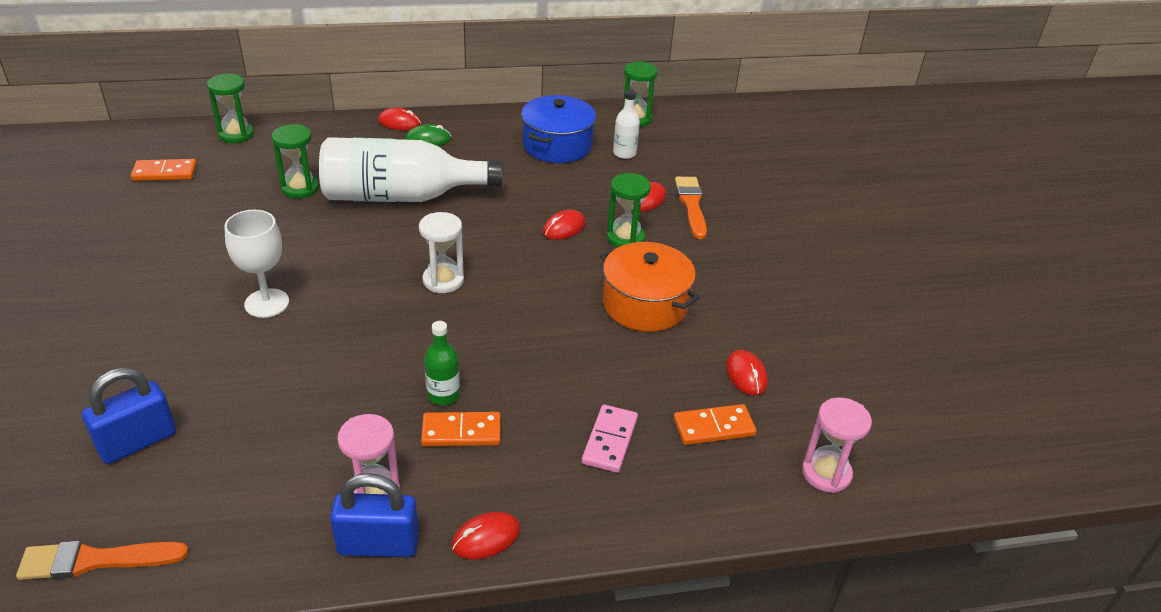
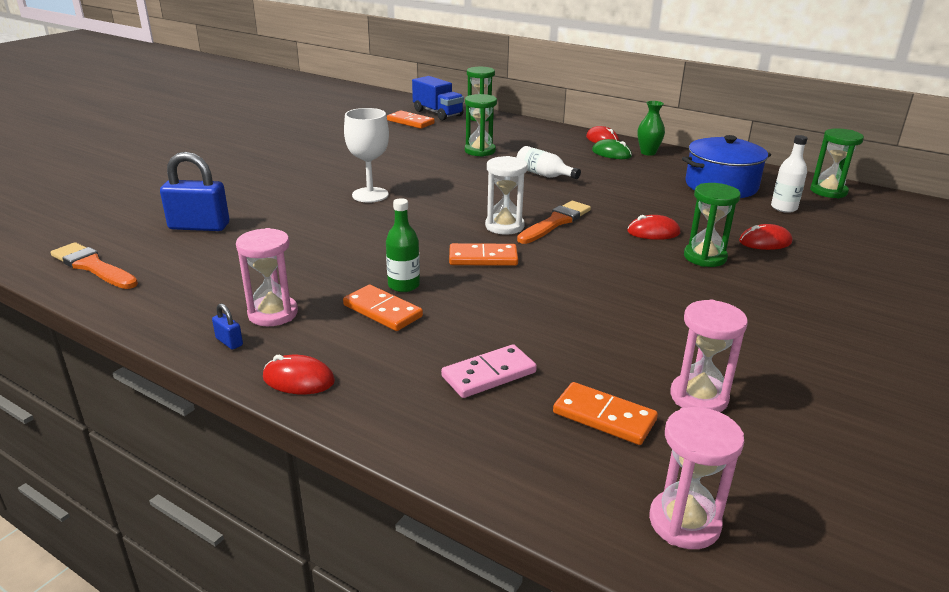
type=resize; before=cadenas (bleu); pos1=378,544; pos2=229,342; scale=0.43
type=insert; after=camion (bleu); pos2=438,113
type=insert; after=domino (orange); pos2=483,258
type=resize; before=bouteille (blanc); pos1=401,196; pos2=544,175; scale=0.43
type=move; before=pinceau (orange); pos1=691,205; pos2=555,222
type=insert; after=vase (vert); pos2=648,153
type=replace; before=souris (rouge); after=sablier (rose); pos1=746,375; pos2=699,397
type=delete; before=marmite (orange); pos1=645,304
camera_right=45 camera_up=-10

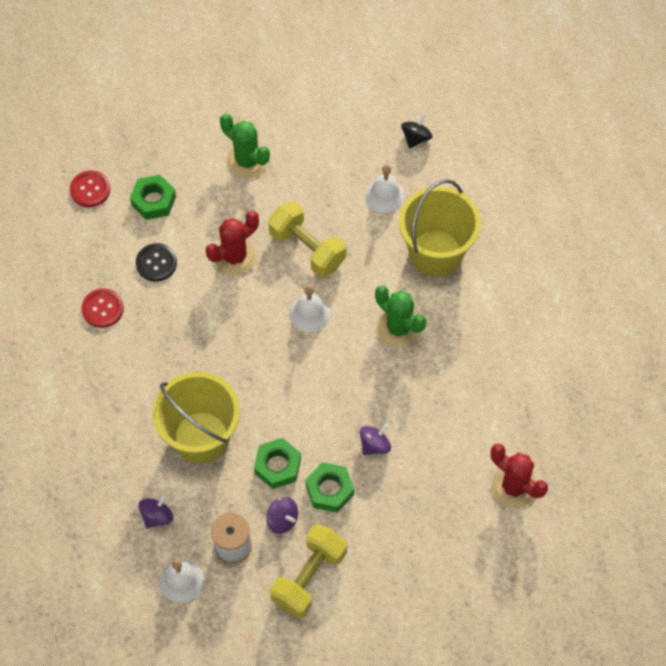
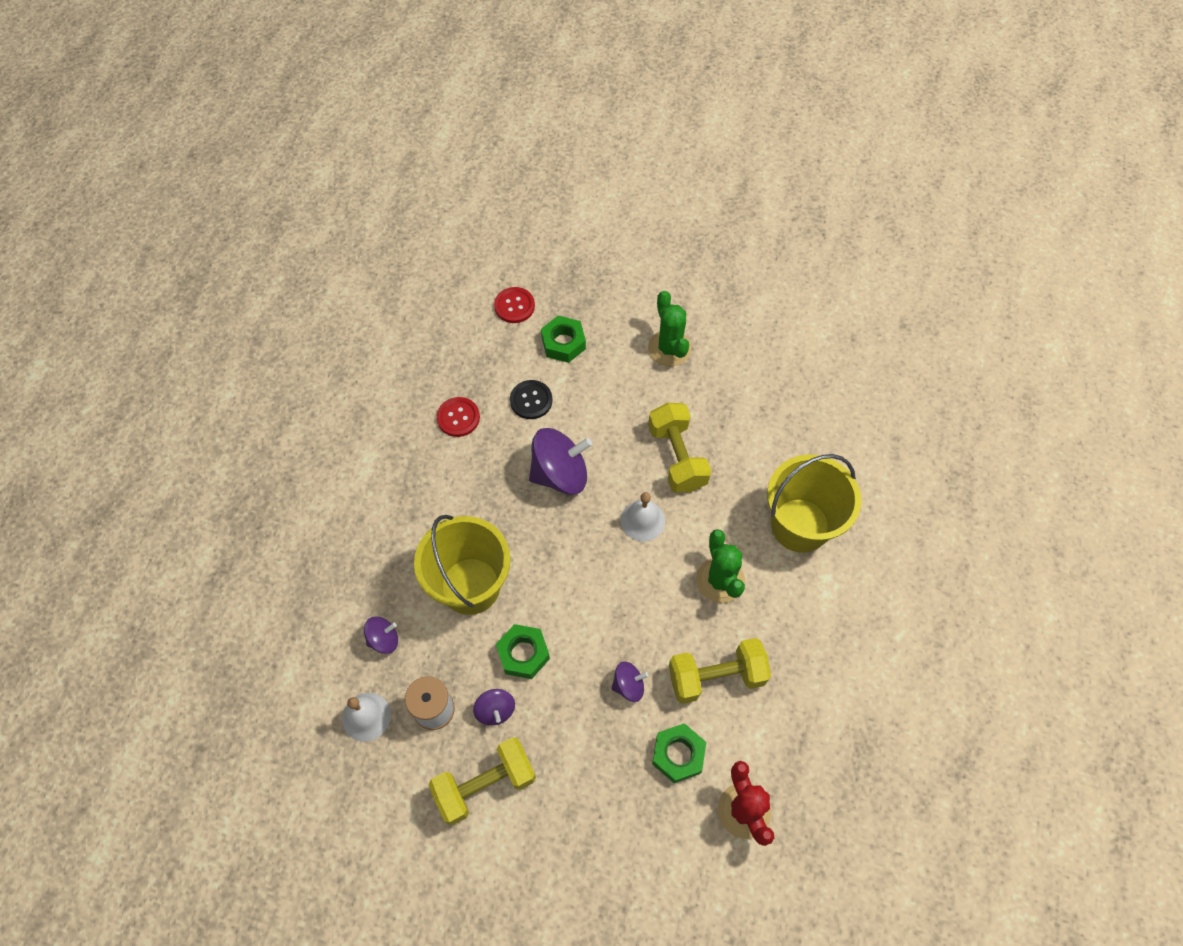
type=insert; after=toupie (violet); pos2=560,474
type=move; before=écrou (vert); pos1=329,490; pos2=678,754
type=insert; after=haltère (jaune); pos2=716,676
type=delete; before=cactus (rouge); pos1=235,257
type=delete; before=cloche (blanc); pos1=385,195
type=delete; before=toupie (noir); pos1=416,138
camera_right=30 camera_up=0

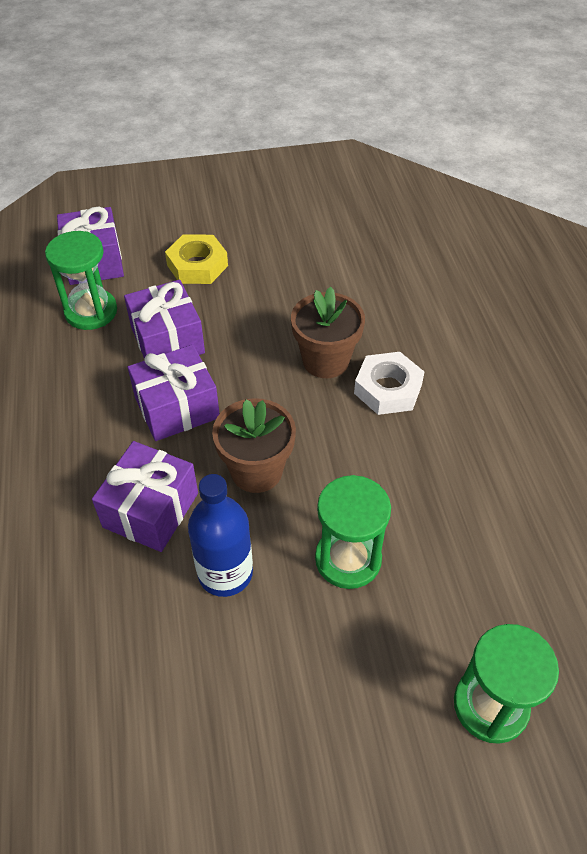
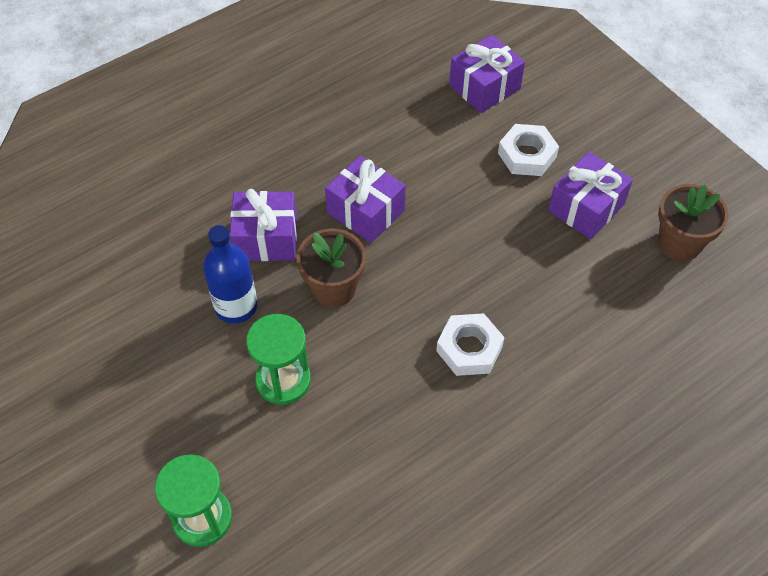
type=recolor; before=écrou (jaune); after=écrou (blanc); pos1=197,265; pos2=527,155
type=move; before=cadeau (violet); pos1=167,340; pos2=586,208
type=move; before=pot de fleurs (marron); pos1=325,361; pos2=679,243
type=delete; before=sablier (vert); pos1=91,312
camera_right=65 camera_up=5

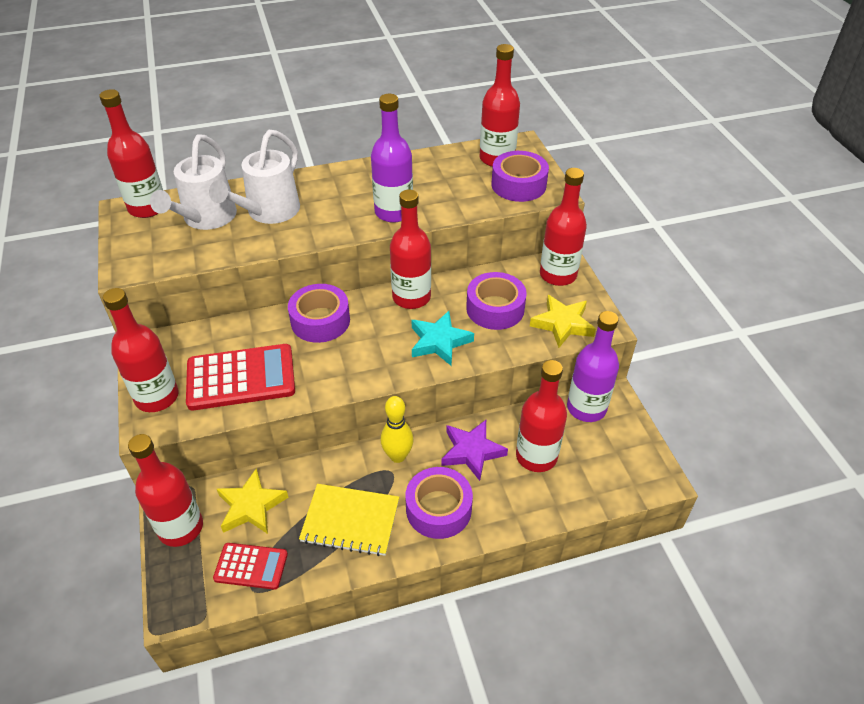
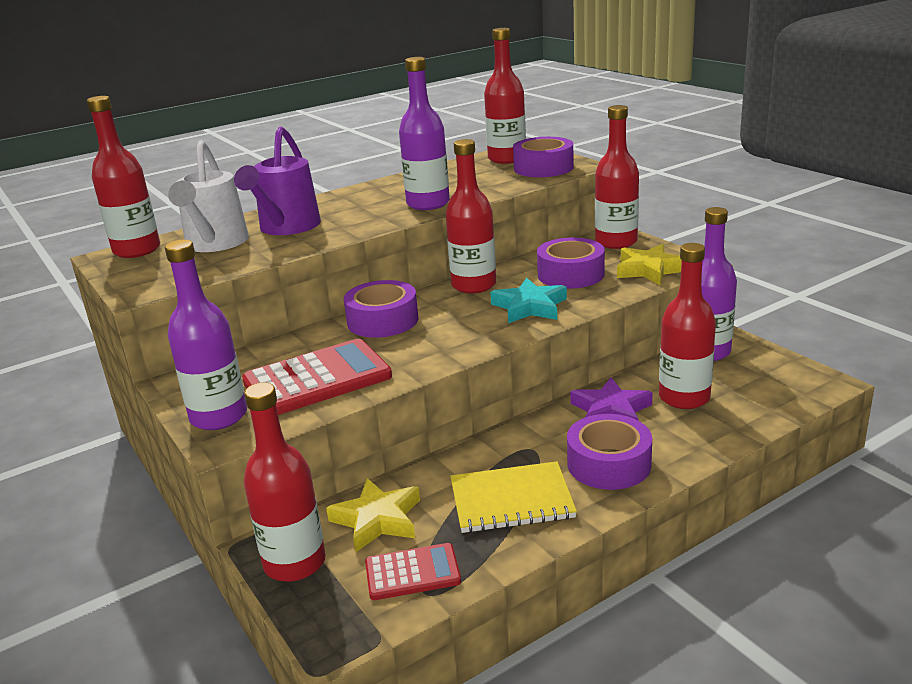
type=recolor; before=bouteille (rouge); after=bouteille (violet); pos1=157,397; pos2=219,417
type=recolor; before=arrosoir (blanc); after=arrosoir (violet); pos1=268,212; pos2=286,228
type=delete; before=quille (jaune); pos1=397,456
camera_right=-15 camera_up=-20

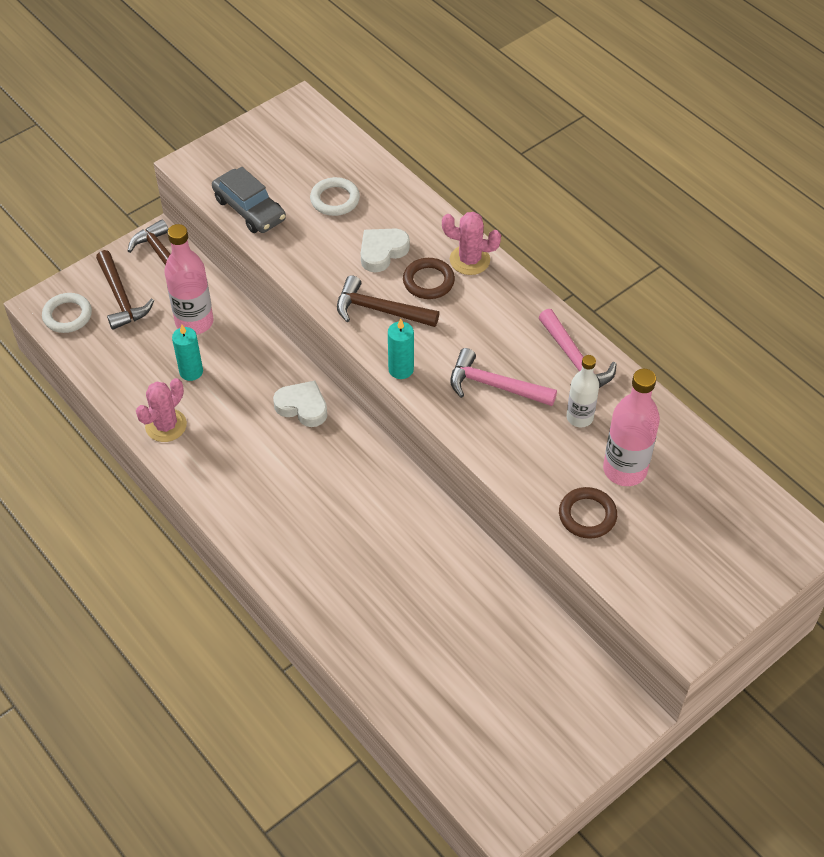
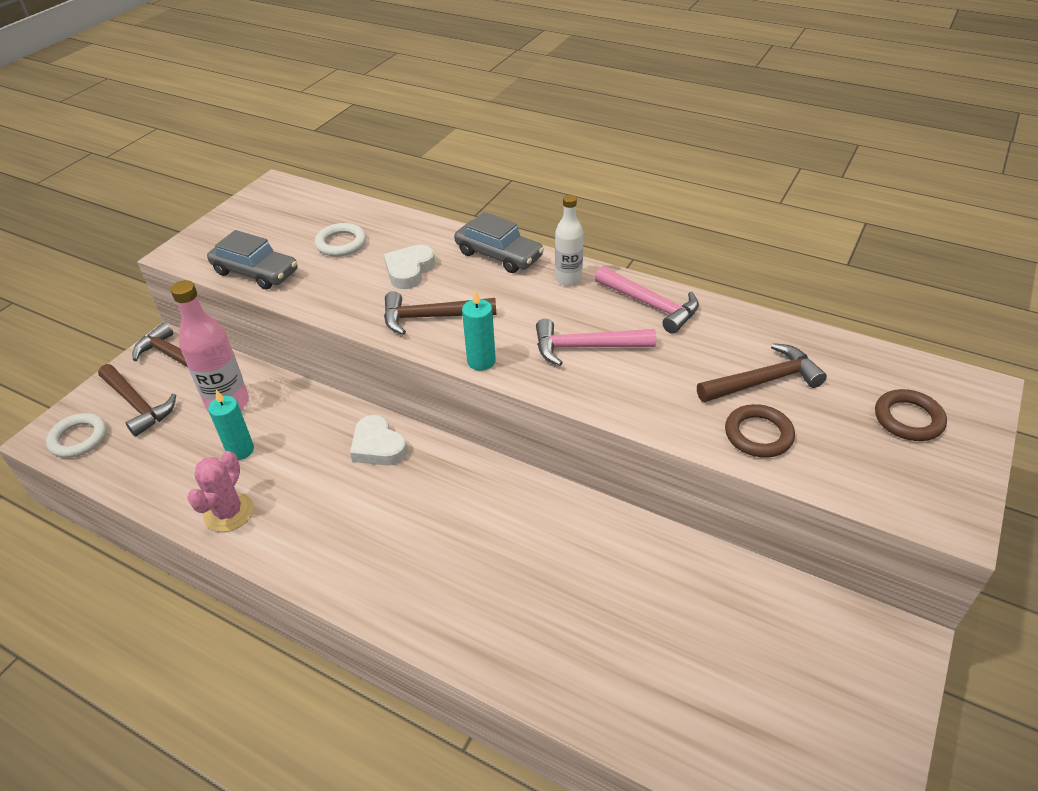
type=rotate; before=cœur (blanc); pos1=302,407; pos2=378,446; turn=-135
type=replace; before=cactus (rose); after=voiture (gris); pos1=469,260; pos2=499,255
type=move; before=bouteille (blanc); pos1=579,417; pos2=568,279
type=replace; before=bouteille (rose); after=marteau (marron); pos1=624,470; pos2=764,381
type=move; before=anneau (marron); pos1=428,281; pos2=908,419
camera_right=-20 camera_up=-10

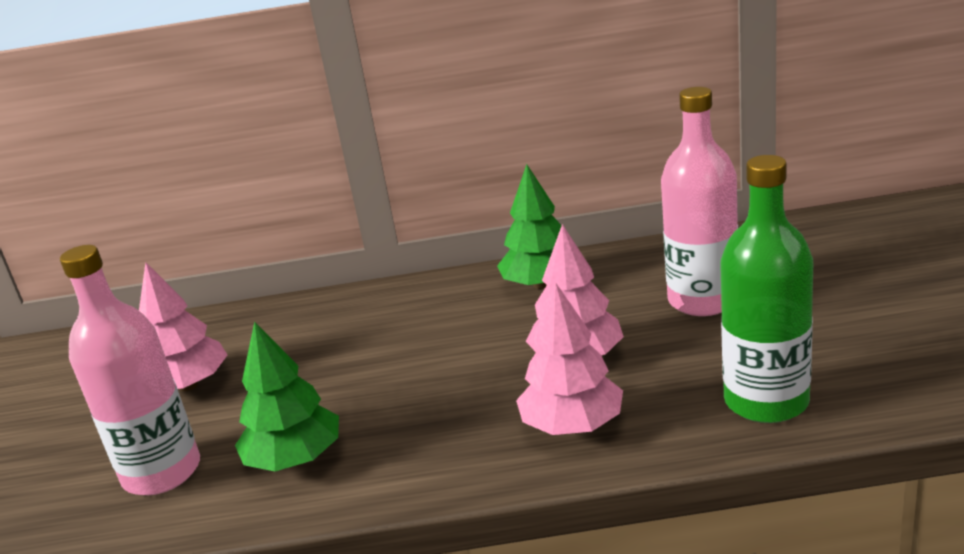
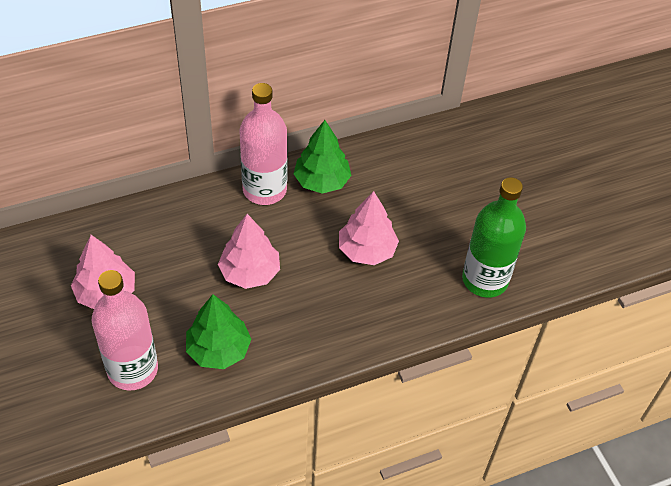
type=move; before=arbre (rose); pos1=572,425; pos2=250,272
type=move; before=bouteille (rose); pos1=703,300; pos2=264,190
camera_right=-25 camera_up=25

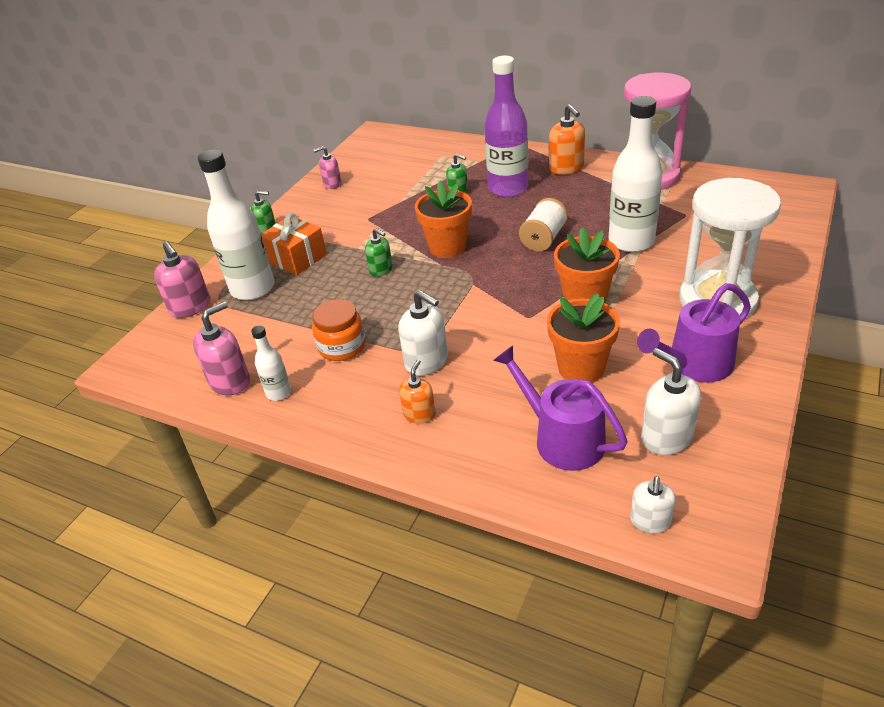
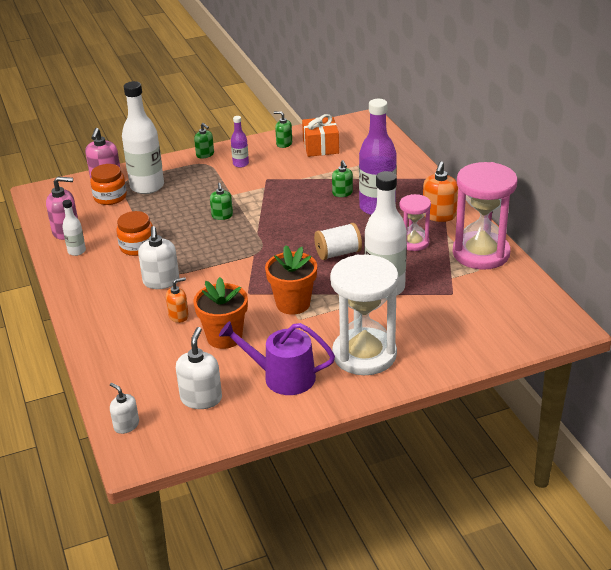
type=insert; after=bocal (orange); pos2=110,197
type=rotate; before=distributeur de savon (blanc); pos1=650,521; pos2=126,425; turn=75
type=move; before=distributeur de savon (orange); pos1=419,414; pos2=178,316
type=insert; after=bouteille (violet); pos2=240,164
type=recolor; before=distributeur de savon (rose); after=distributeur de savon (vert); pos1=332,184; pos2=284,143
type=move; before=cadeau (orange); pos1=297,258; pos2=320,147
type=insert; after=sablier (rose); pos2=414,242
type=delete; before=pot de fleurs (orange); pos1=447,247
type=delete; before=arrosoir (violet); pos1=562,439
camera_right=40 camera_up=-5

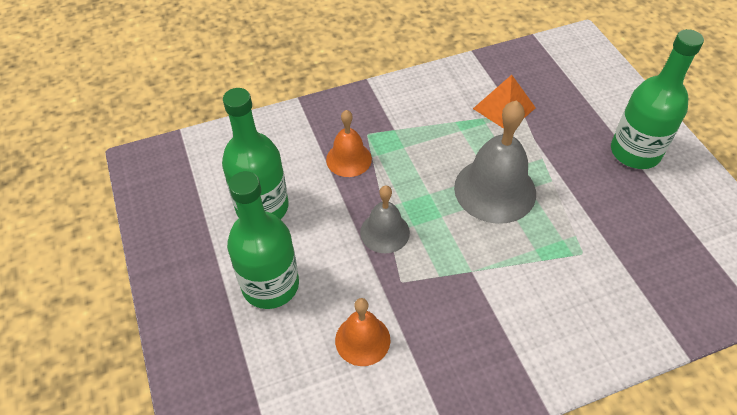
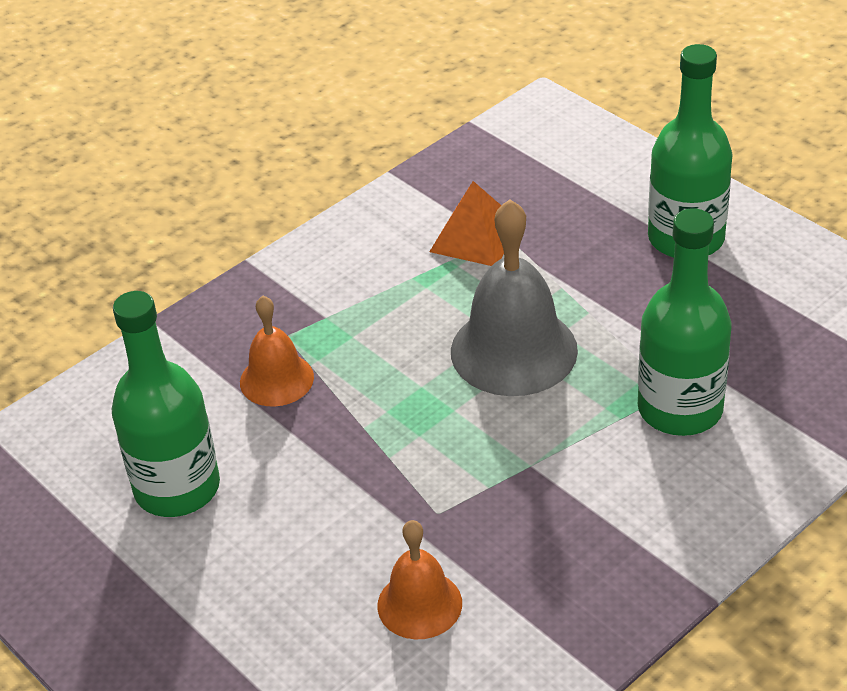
type=move; before=bouteille (vert); pos1=270,285; pos2=680,409
type=delete; before=cloche (gris); pos1=384,232
camera_right=-20 camera_up=-10

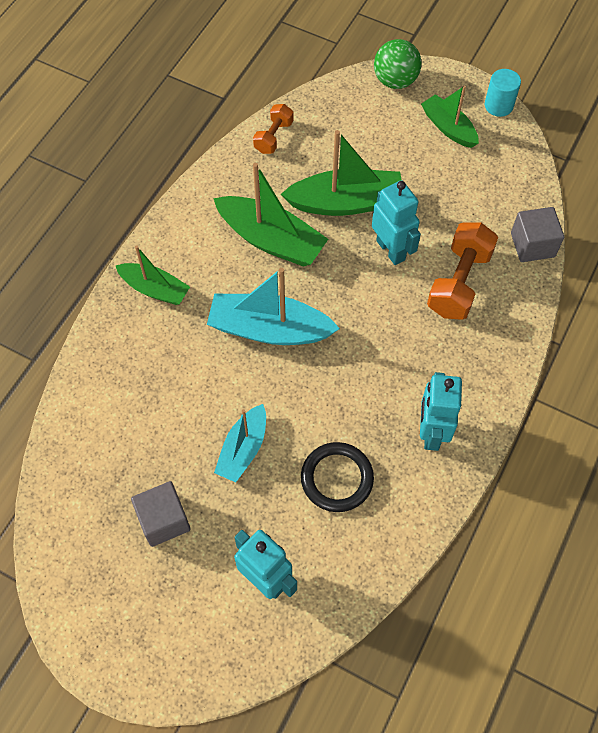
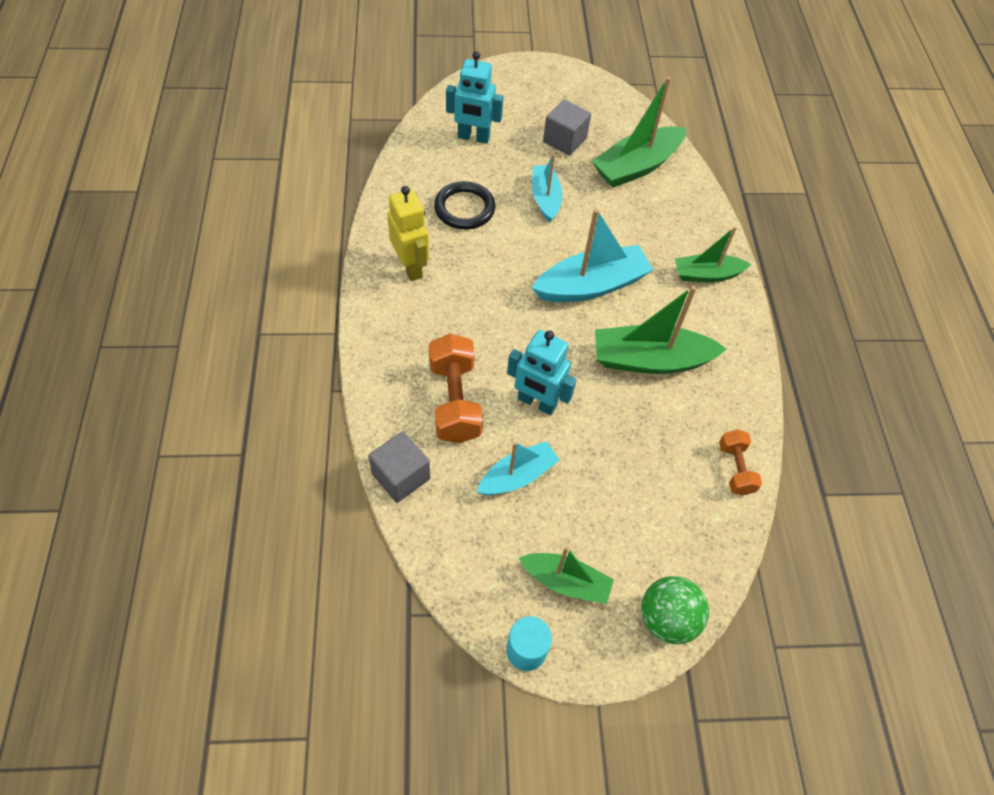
type=recolor; before=robot (turquoise); after=robot (jaune); pos1=431,432; pos2=411,267
type=insert; after=bateau (turquoise); pos2=517,476
type=move; before=bateau (vert); pos1=346,203; pos2=636,166
camera_right=145 camera_up=-5

